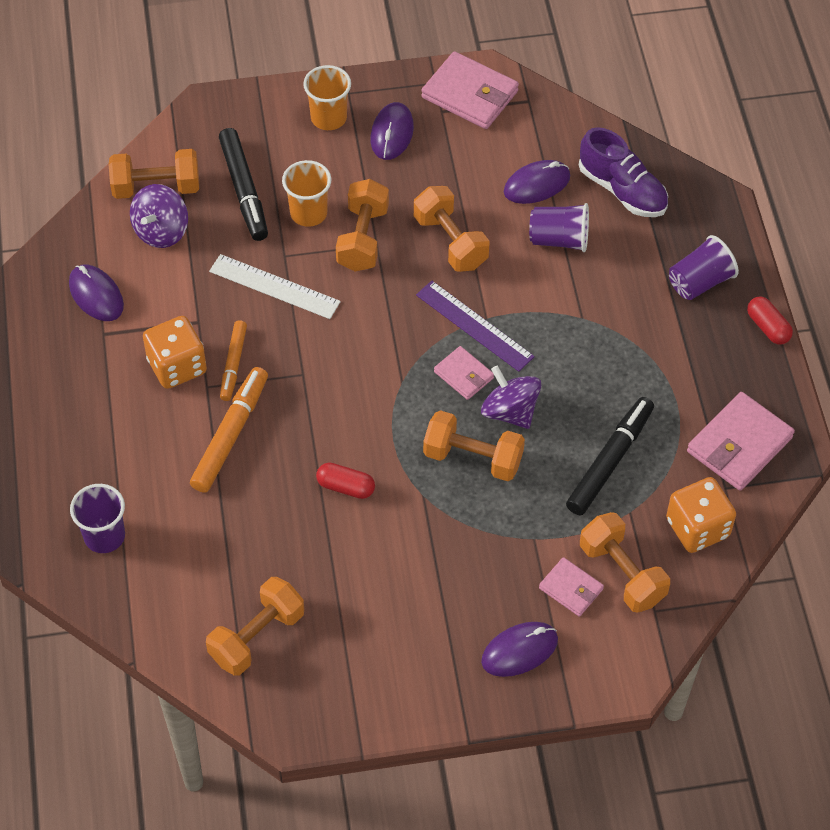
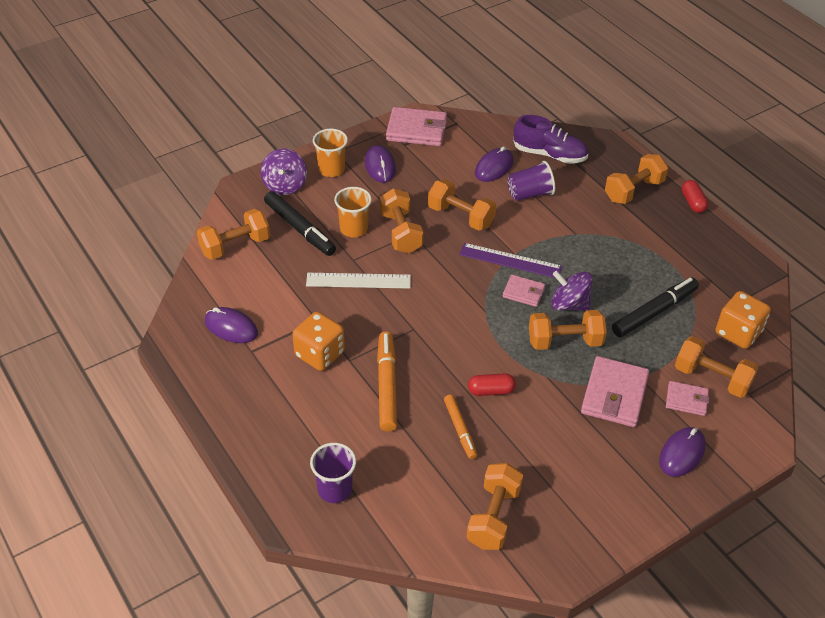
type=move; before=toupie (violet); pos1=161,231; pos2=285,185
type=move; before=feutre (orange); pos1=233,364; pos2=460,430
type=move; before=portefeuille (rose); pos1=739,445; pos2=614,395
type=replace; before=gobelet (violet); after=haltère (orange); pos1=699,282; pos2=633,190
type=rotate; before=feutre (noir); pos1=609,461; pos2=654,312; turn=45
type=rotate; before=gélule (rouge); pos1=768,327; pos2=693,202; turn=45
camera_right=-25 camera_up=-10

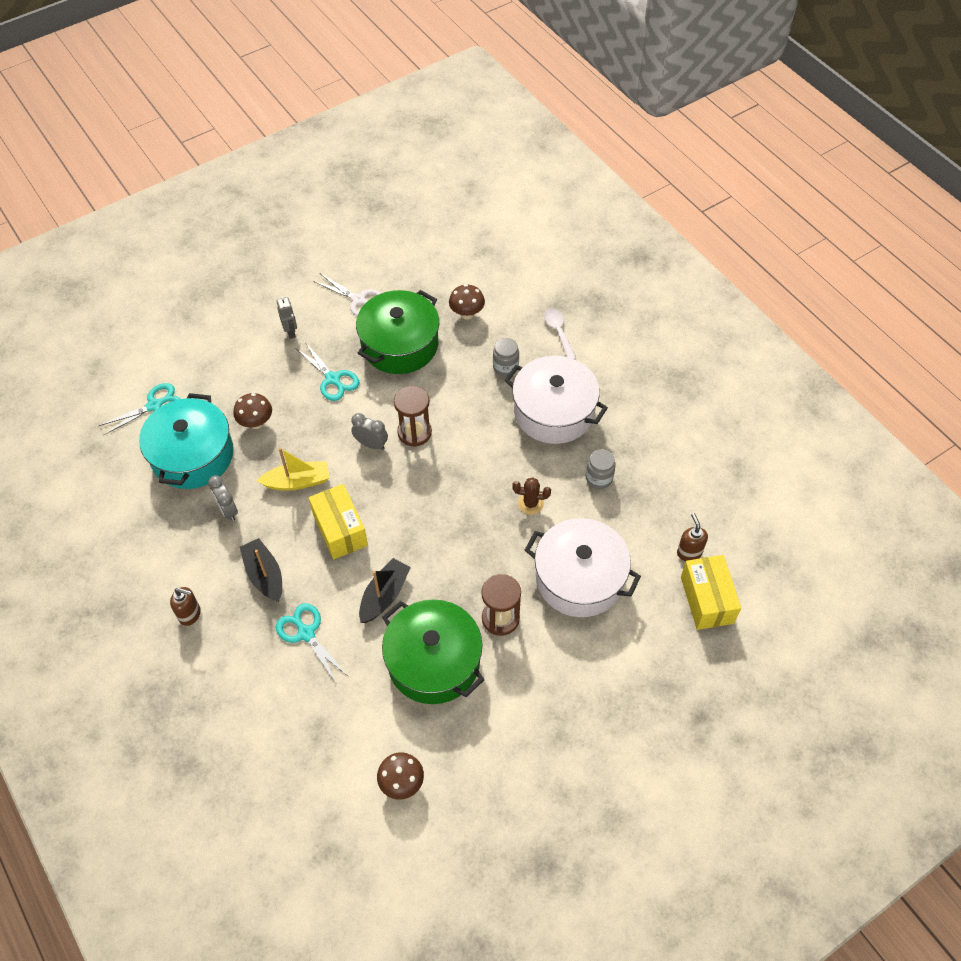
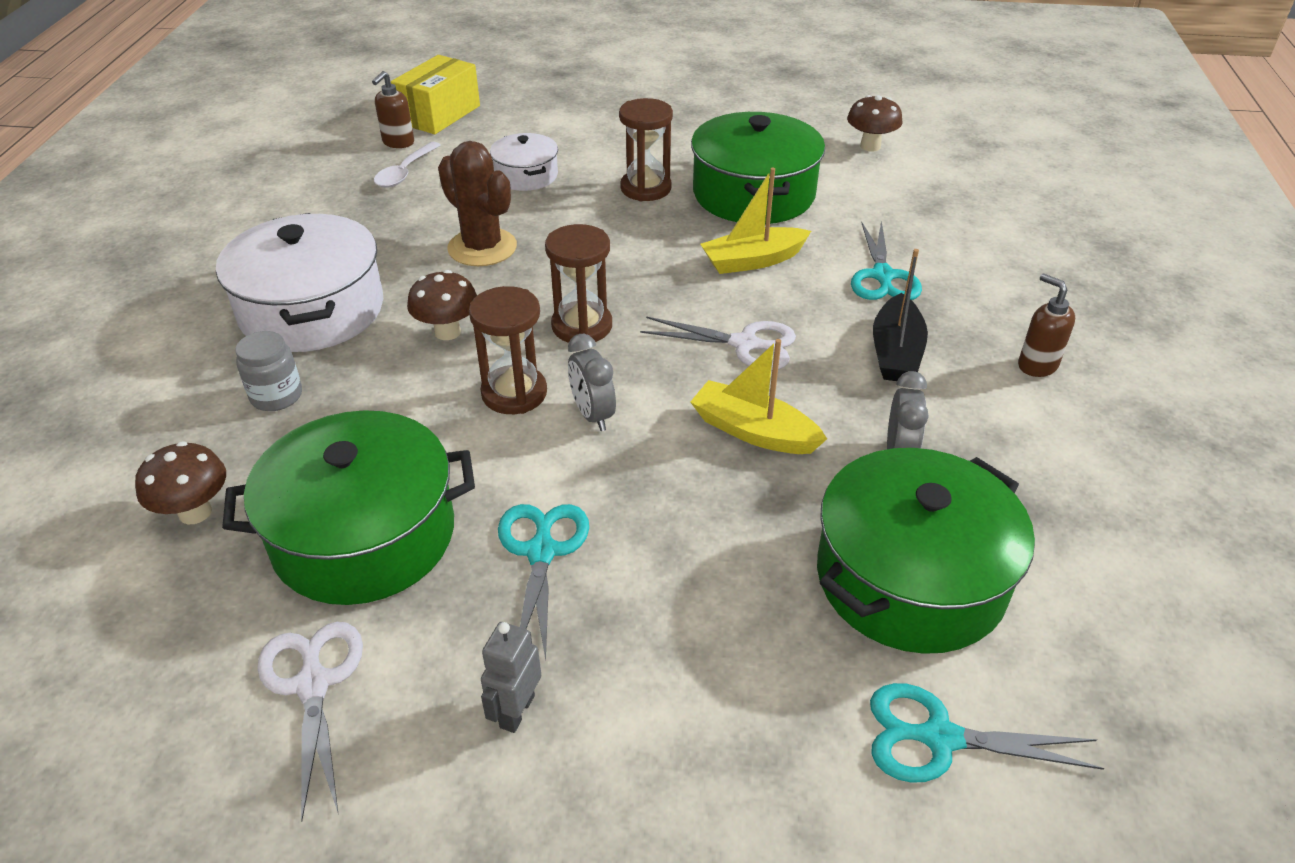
type=move; before=cuillère (blanc); pos1=558,332; pos2=405,172
type=move; before=champignon (marron); pos1=256,423; pos2=447,332
type=resize; before=cactus (marron); pos1=530,503; pos2=482,248; scale=1.7
type=resize; before=marmite (blanc); pos1=579,578; pos2=526,175; scale=0.53
type=insert; after=sablier (marron); pos2=582,326
type=replace; before=boîte (jaune); after=ciseaux (blanc); pos1=340,530; pos2=745,344
type=recolor; before=bateau (noir); after=bateau (jaune); pos1=384,595; pos2=753,261
type=recolor; before=marmite (turquoise); after=marmite (vert); pos1=192,455; pos2=910,578
type=delete; before=bocal (gris); pos1=599,478
camera_right=-140 camera_up=-15

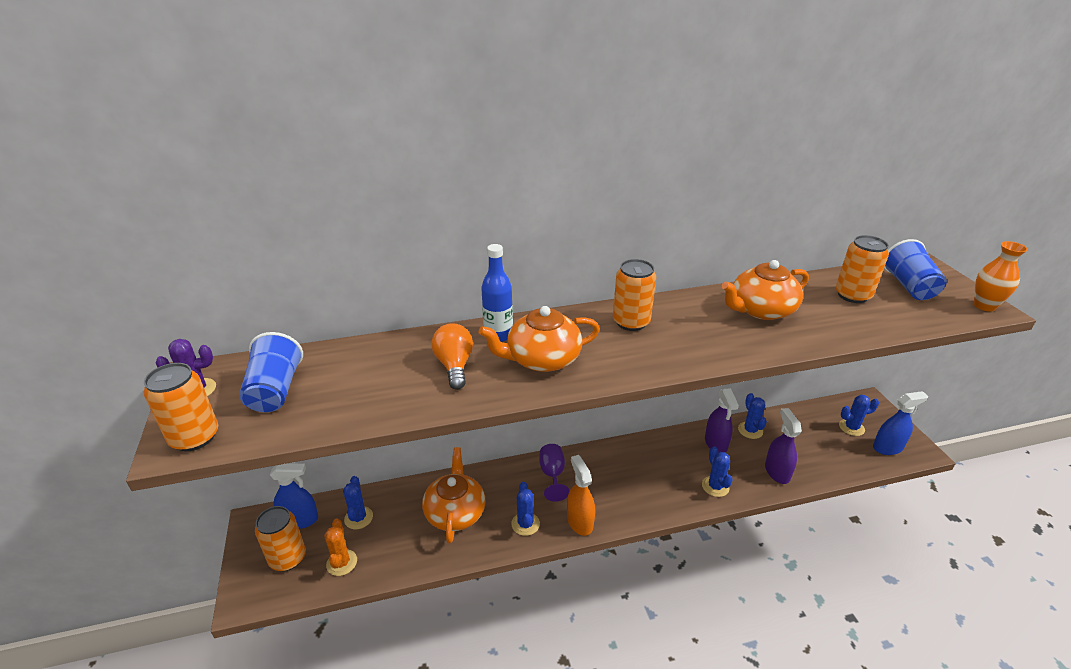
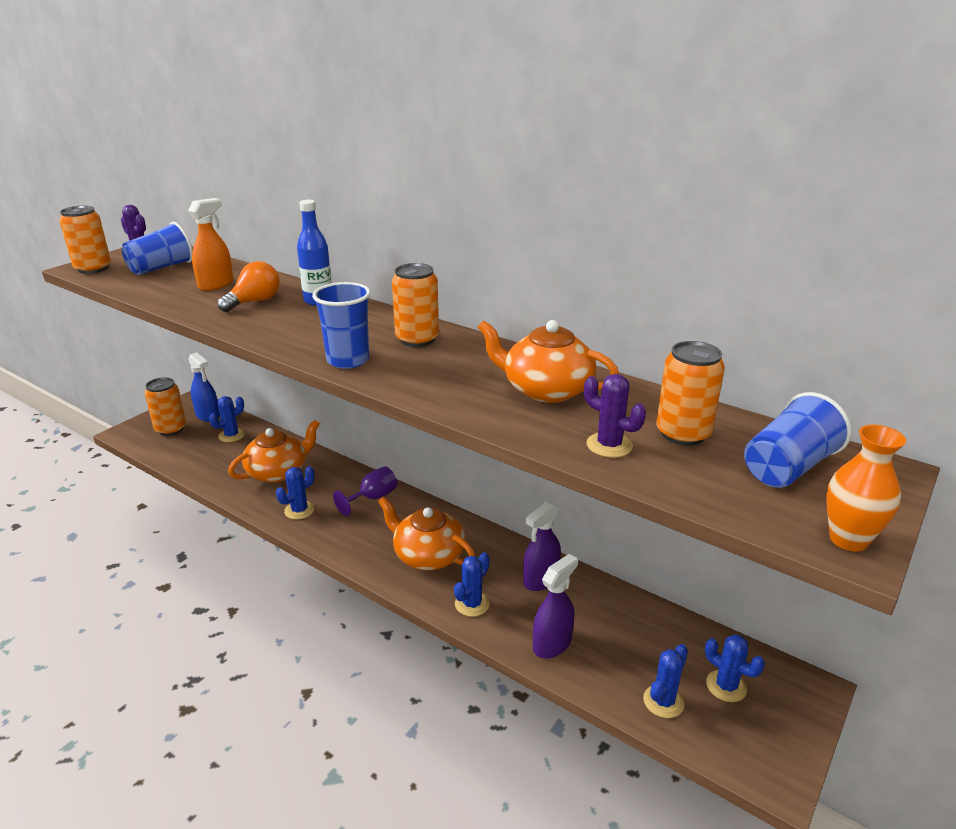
type=move; before=vaporisateur (orange); pos1=579,521; pos2=216,284
type=insert; after=gobelet (bleu); pos2=348,360
type=move; before=théière (orange); pos1=542,359; pos2=428,555
type=insert; after=cactus (violet); pos2=609,445
type=move; before=cactus (bleu); pos1=750,430; pos2=663,701
type=delete; before=cactus (orange); pos1=342,563
type=delete; before=vaporisateur (bleu); pos1=887,447
camera_right=50 camera_up=-5

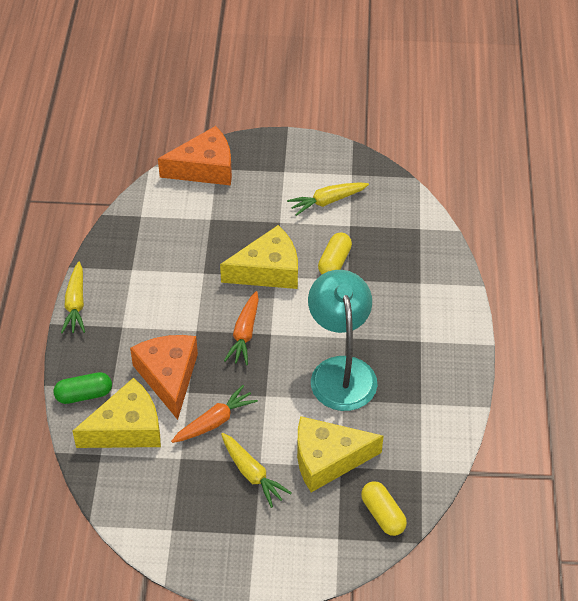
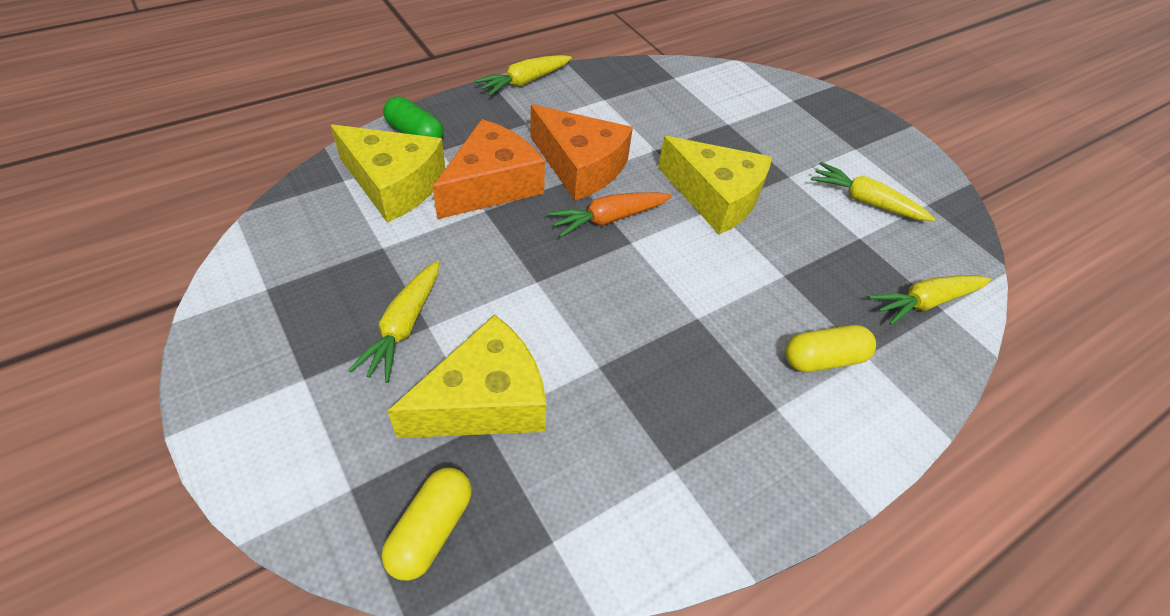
type=rotate; before=fromage (jaune); pos1=327,459; pos2=485,400; turn=105
type=move; before=fromage (orange); pos1=204,168; pos2=580,166
type=move; before=gélule (jaune); pos1=334,262; pos2=823,359
type=insert; after=carotte (jaune); pos2=924,302
type=delete; before=carotte (orange); pos1=215,421
type=delete; before=lampe (turquoise); pos1=341,371
camera_right=50 camera_up=0

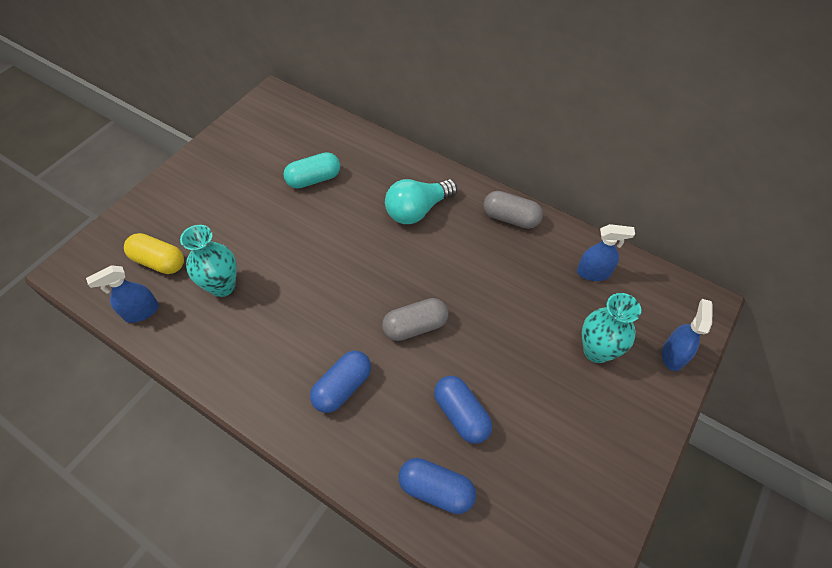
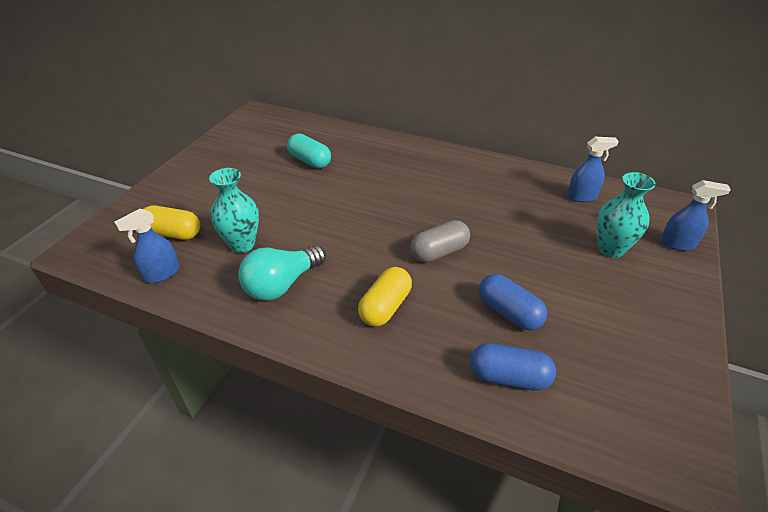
type=move; before=ampoule (turquoise); pos1=417,210; pos2=282,284
type=rotate; before=gélule (turquoise); pos1=314,179; pos2=310,161; turn=75
type=recolor; before=gélule (bleu); after=gélule (jaune); pos1=343,387; pos2=385,307
type=rotate; before=vaporisateur (bleu); pos1=673,355; pos2=677,244; turn=90
type=delete; before=gélule (gris); pos1=510,218
camera_right=-10 camera_up=-15

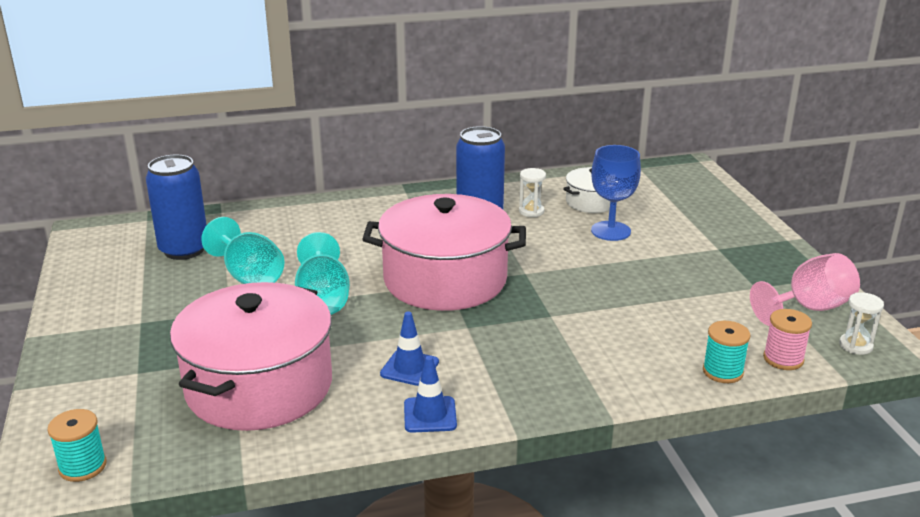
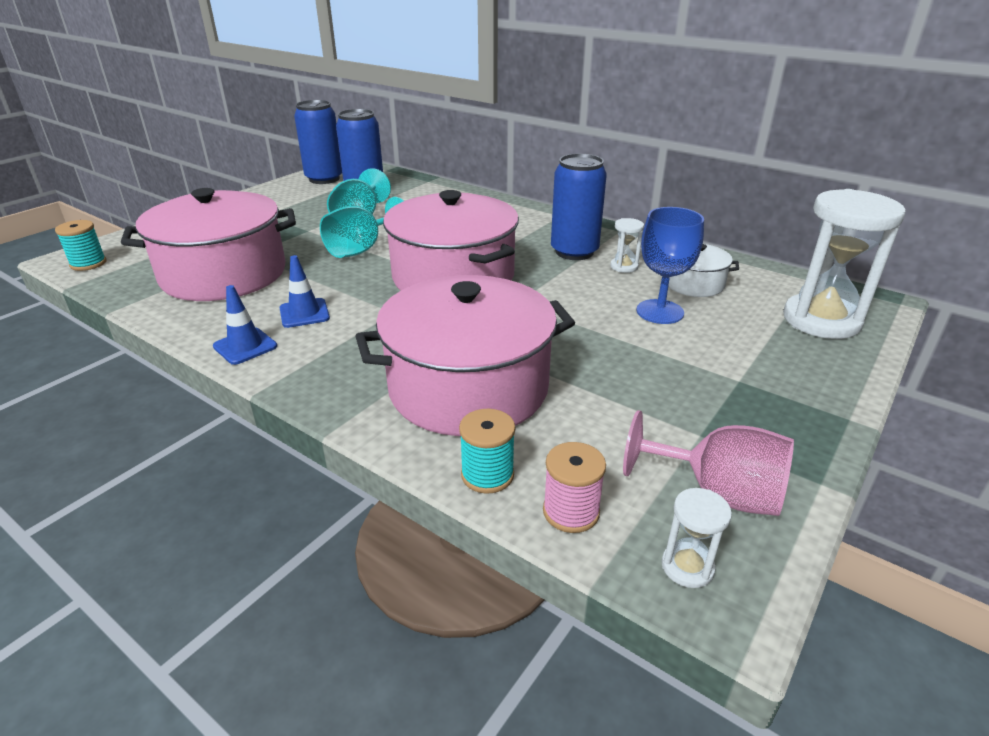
type=insert; after=canette (bleu); pos2=324,179
type=insert; after=marmite (rose); pos2=468,387
type=insert; after=sablier (blanc); pos2=821,320
camera_right=50 camera_up=5

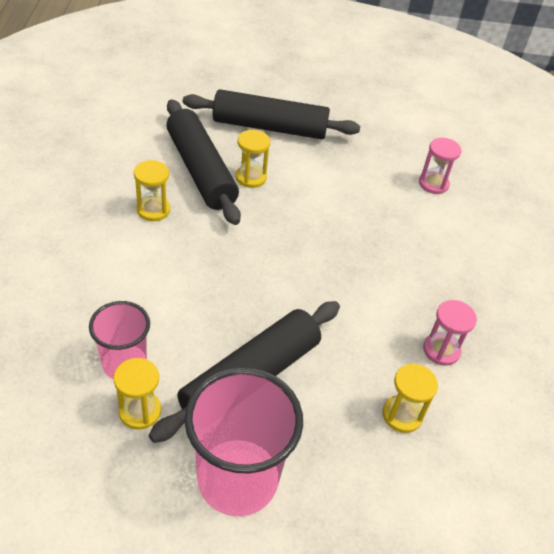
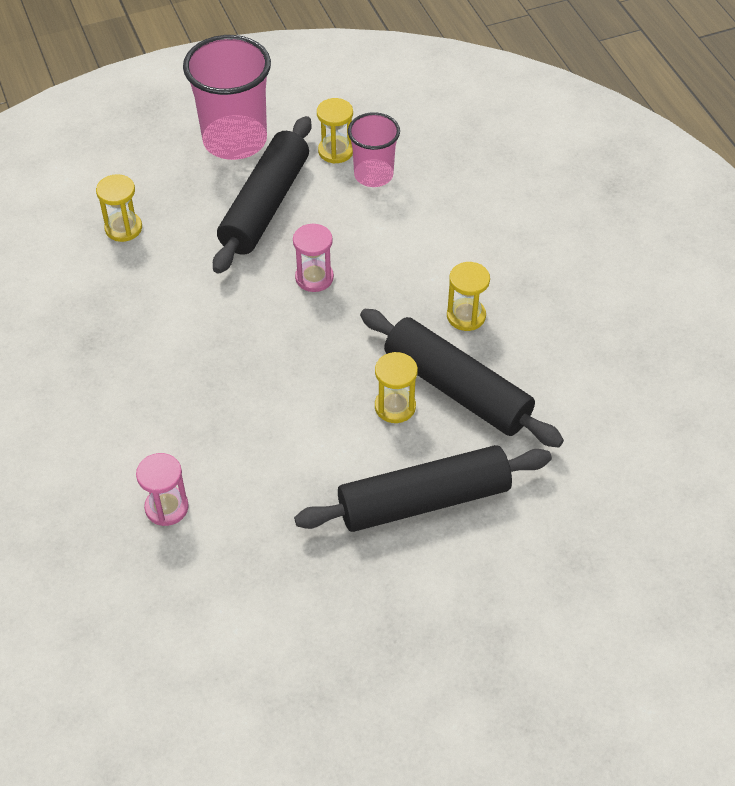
type=move; before=sablier (rose); pos1=441,350; pos2=314,278
camera_right=160 camera_up=5

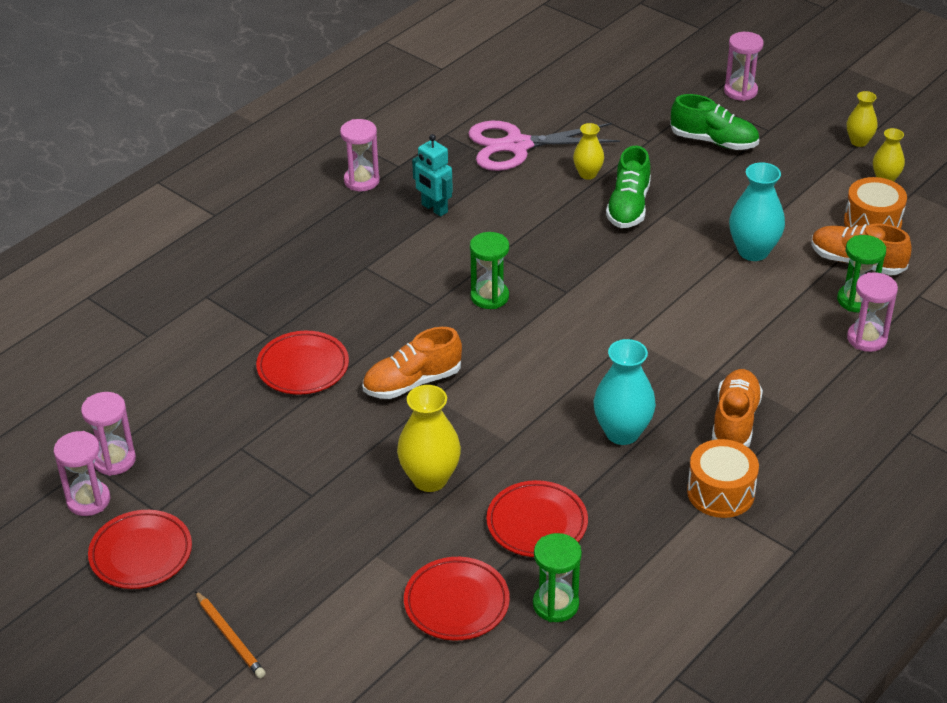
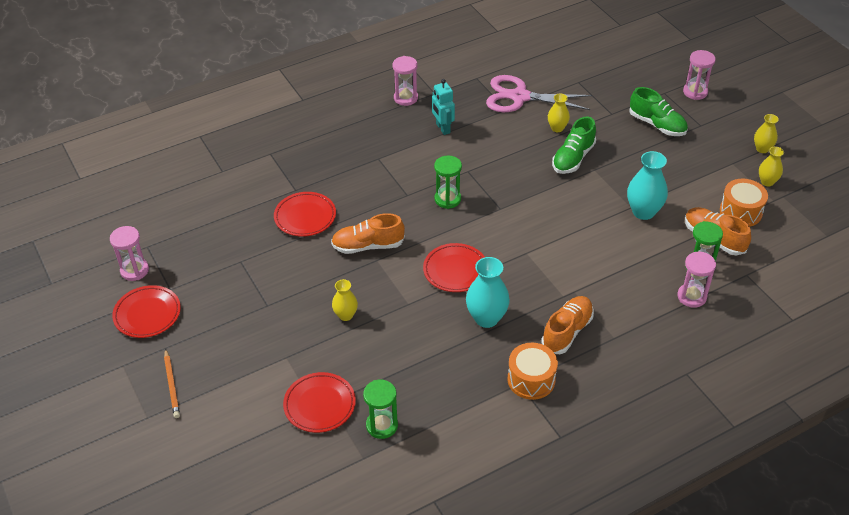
type=resize; before=vase (jaune); pos1=430,479; pos2=345,315; scale=0.6
type=move; before=assiette (rouge); pos1=537,523; pos2=455,270
type=delete; before=sablier (rose); pos1=114,460
camera_right=20 camera_up=5

